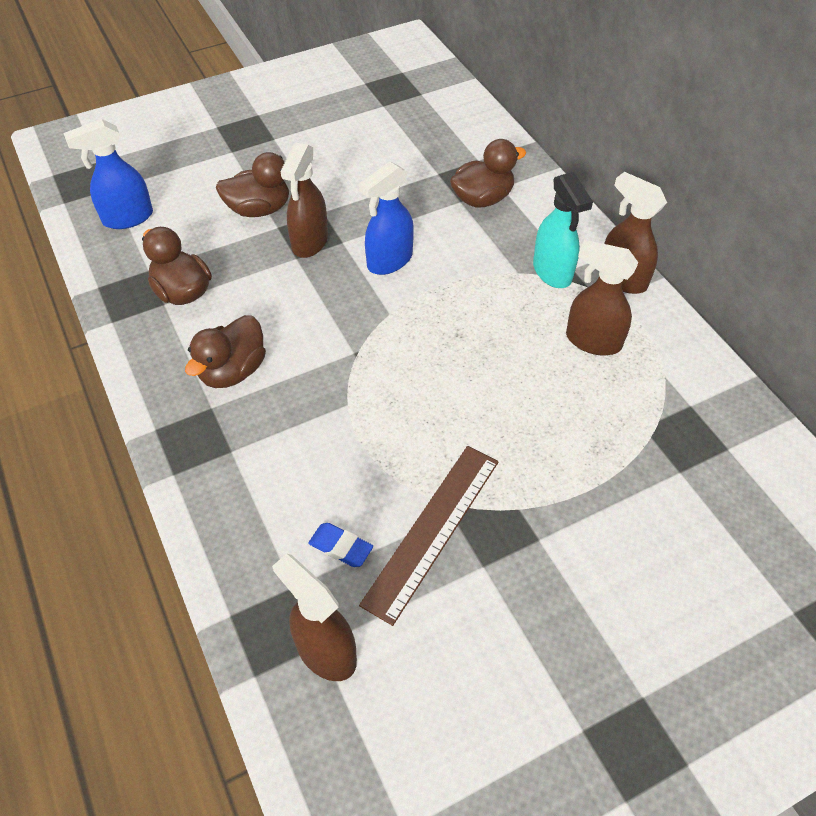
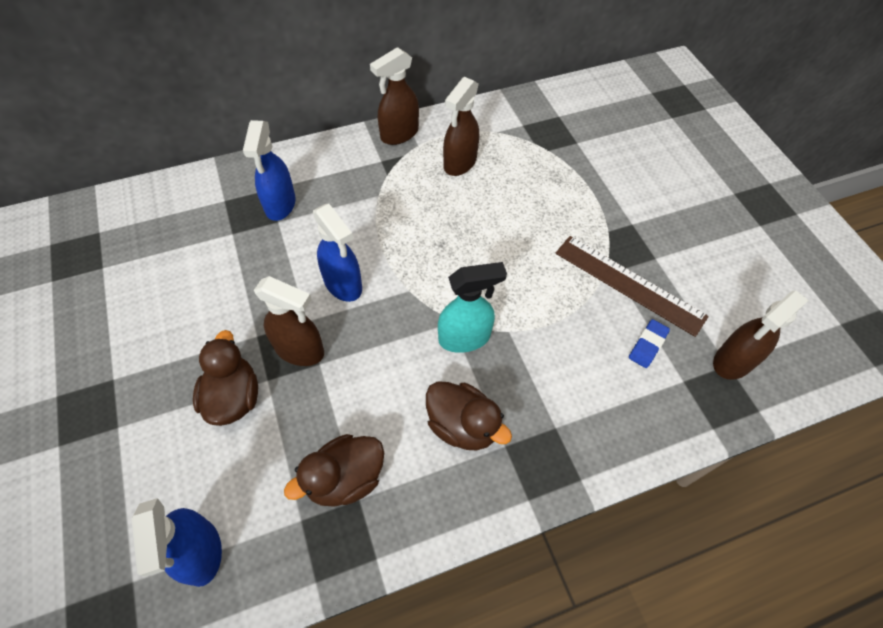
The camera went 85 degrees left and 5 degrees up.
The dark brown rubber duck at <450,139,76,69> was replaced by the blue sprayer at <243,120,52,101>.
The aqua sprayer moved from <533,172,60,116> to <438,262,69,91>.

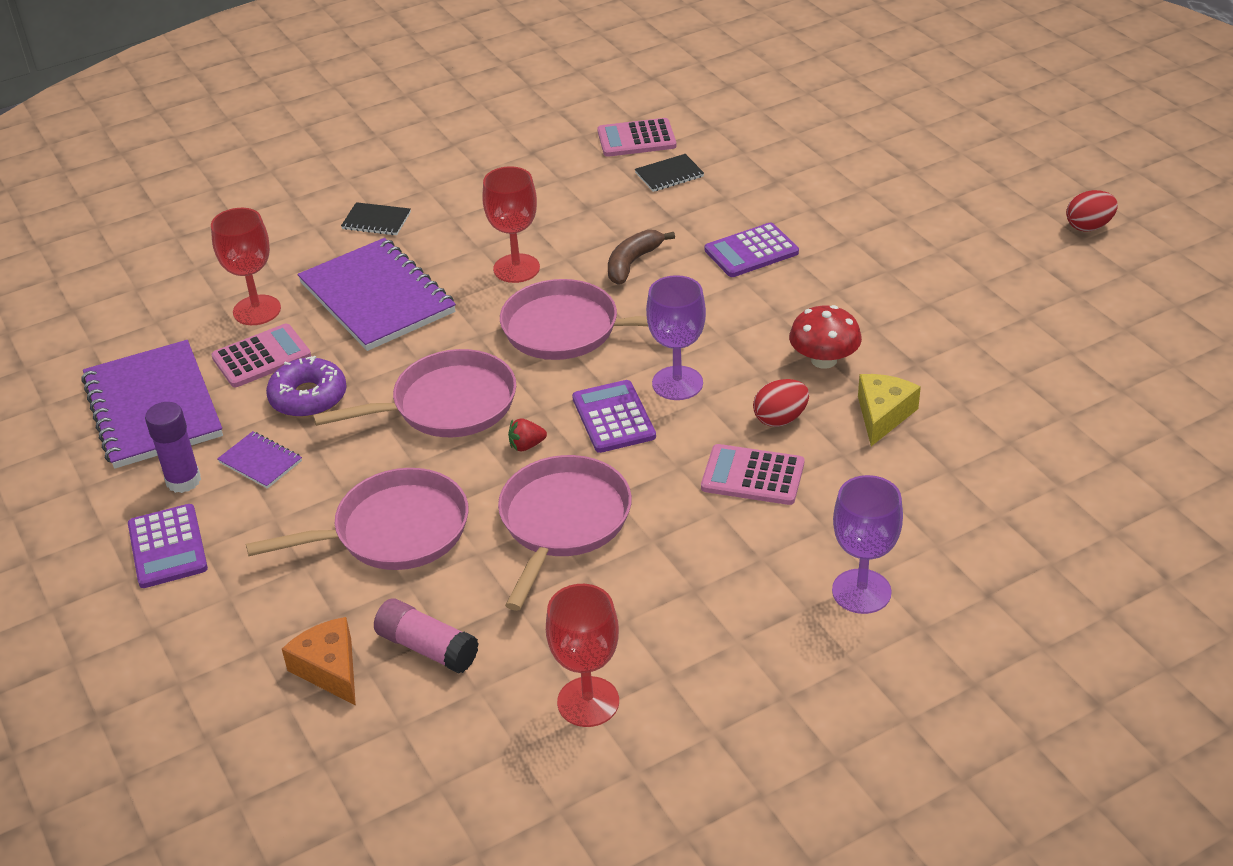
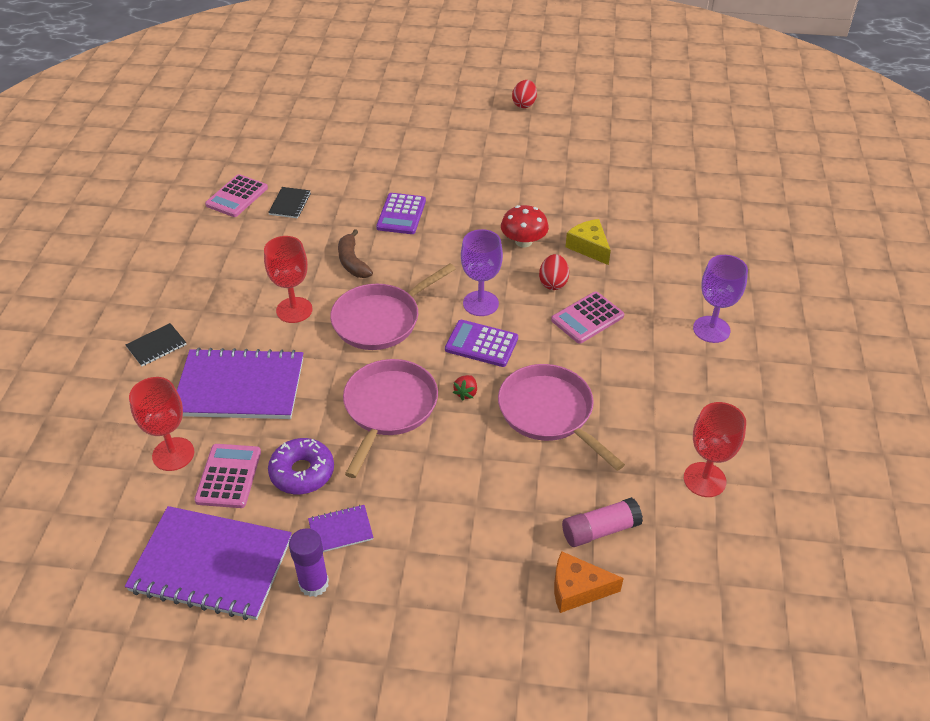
The camera went 55 degrees left and 5 degrees up.
The pink skillet at <246,468,222,102> disappeared.
The violet adding machine at <128,504,80,84> disappeared.

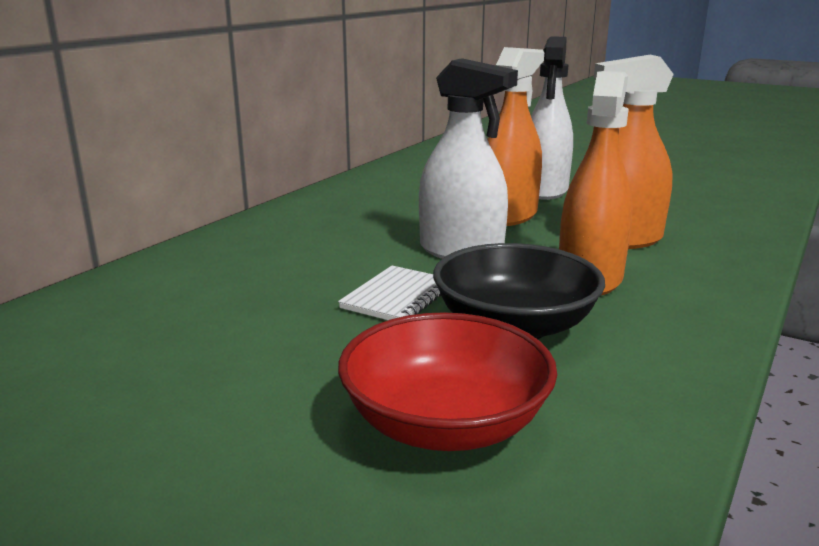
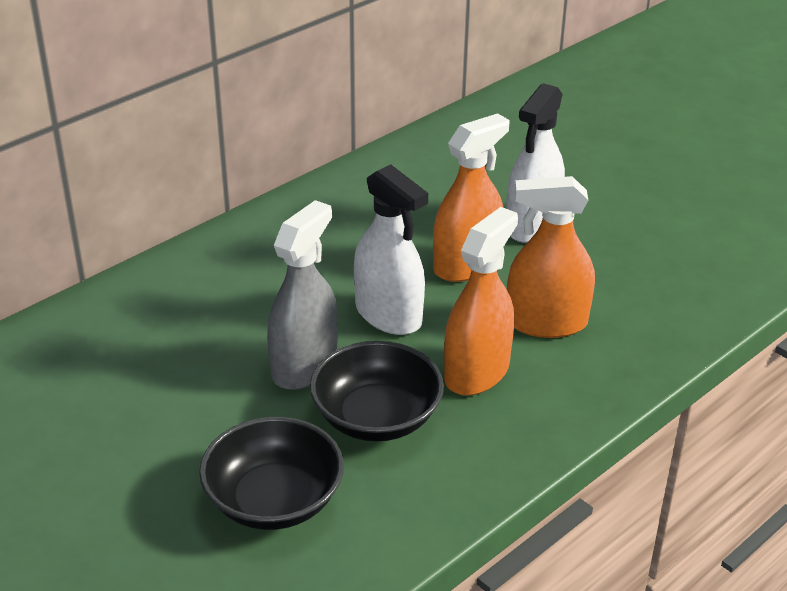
The camera went 15 degrees right and 15 degrees up.
The snow-white notepad at <338,266,103,54> was replaced by the grey sprayer at <267,200,71,190>.
The scarlet bowl at <338,312,219,139> became the jet-black bowl at <199,417,145,113>.

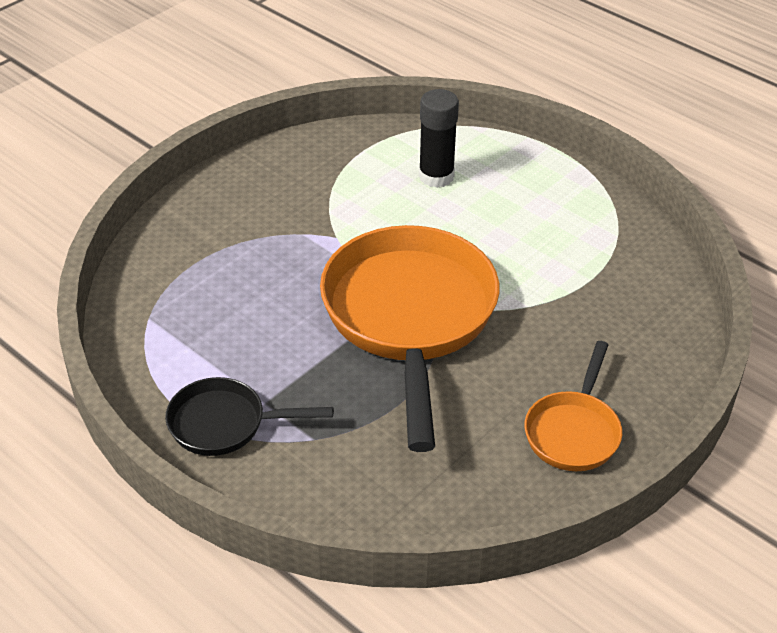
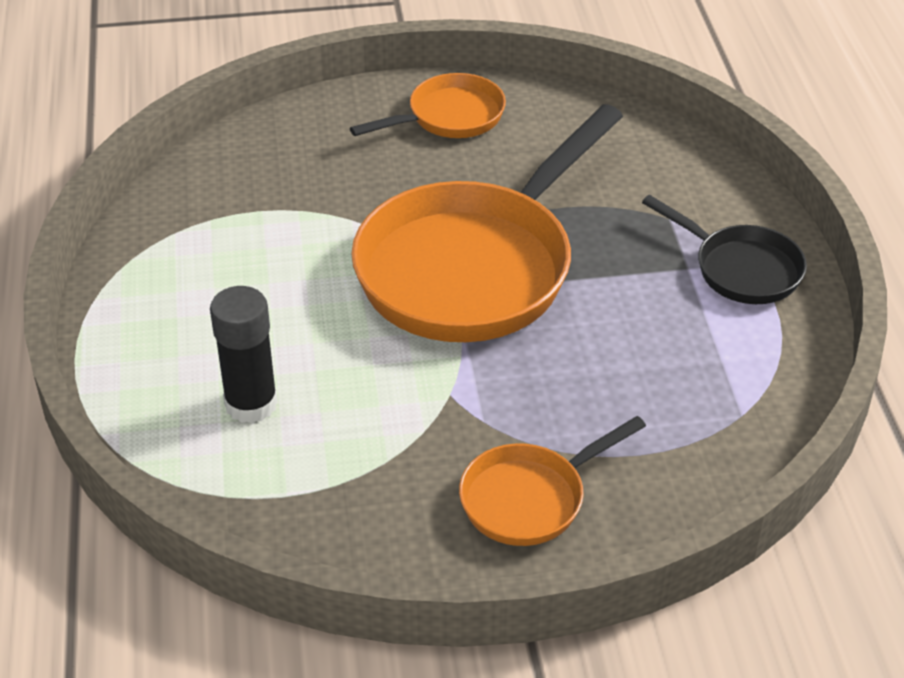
The camera went 140 degrees left and 0 degrees up.
The orange skillet at <459,416,187,130> appeared.

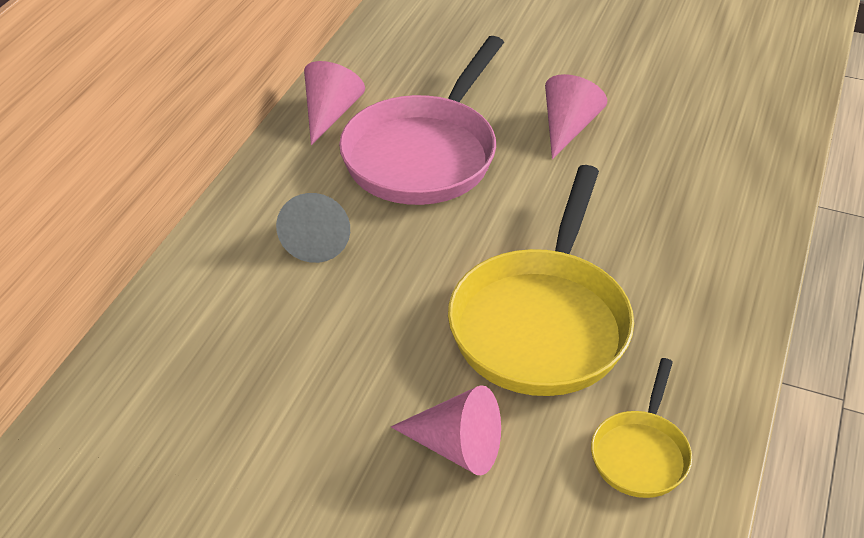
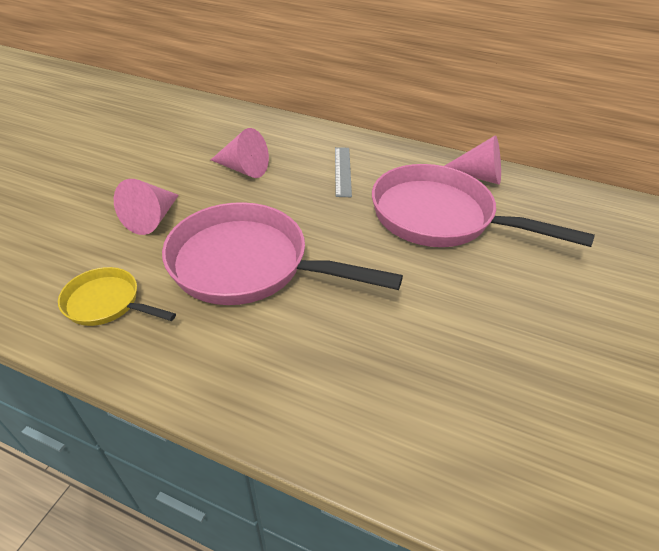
The camera went 90 degrees right and 0 degrees up.
The pink cone shape moved from <545,74,62,85> to <211,128,58,50>.
The golden skillet at <448,165,186,231> became the pink skillet at <162,202,241,103>.
The grey cone shape at <276,193,74,70> was replaced by the grey straightedge at <335,147,17,50>.

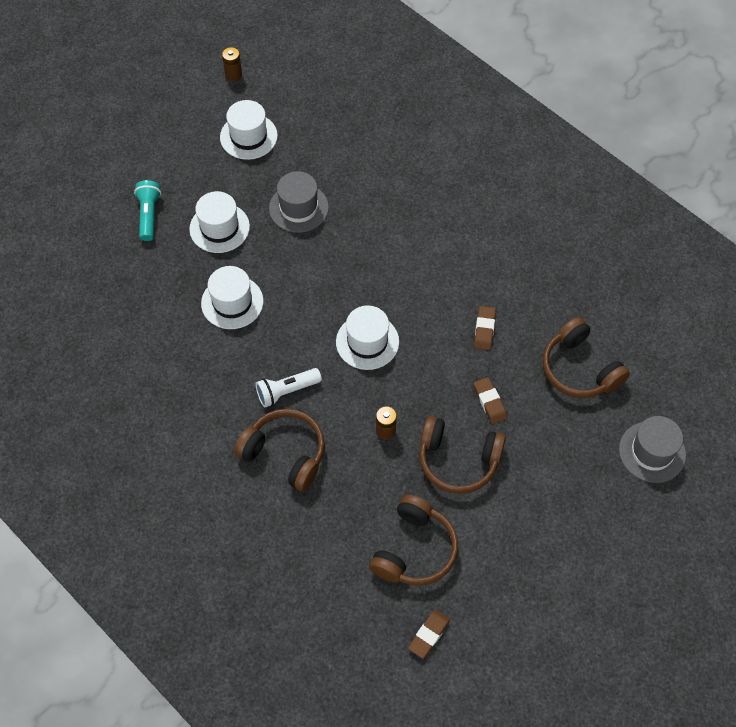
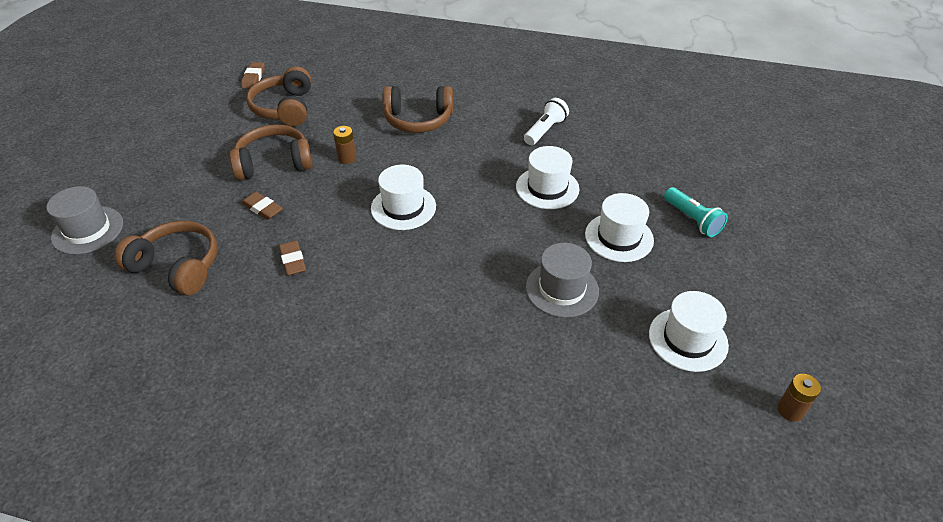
The camera went 150 degrees right and 15 degrees down.
The snow-white torch moved from <255,368,67,40> to <524,98,45,47>.

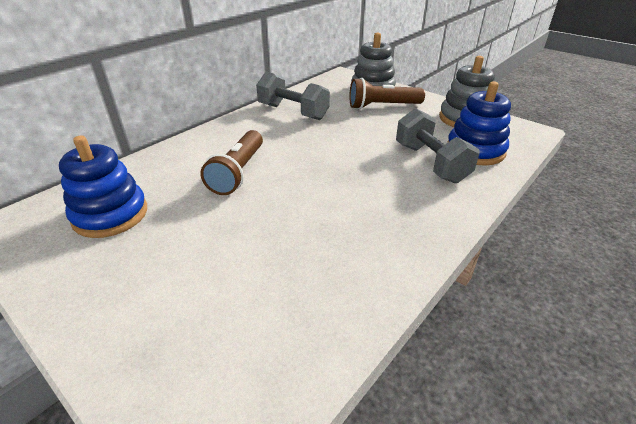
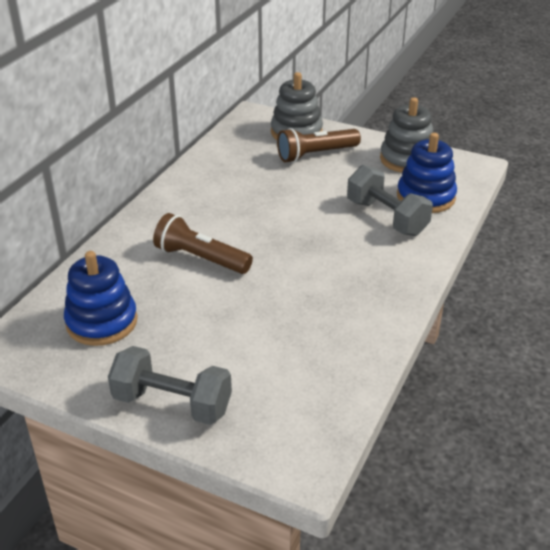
The camera went 15 degrees left and 0 degrees up.
The grey hand weight moved from <256,72,74,48> to <108,346,124,79>.
The dark brown torch at <200,130,63,65> turned 120 degrees clockwise.

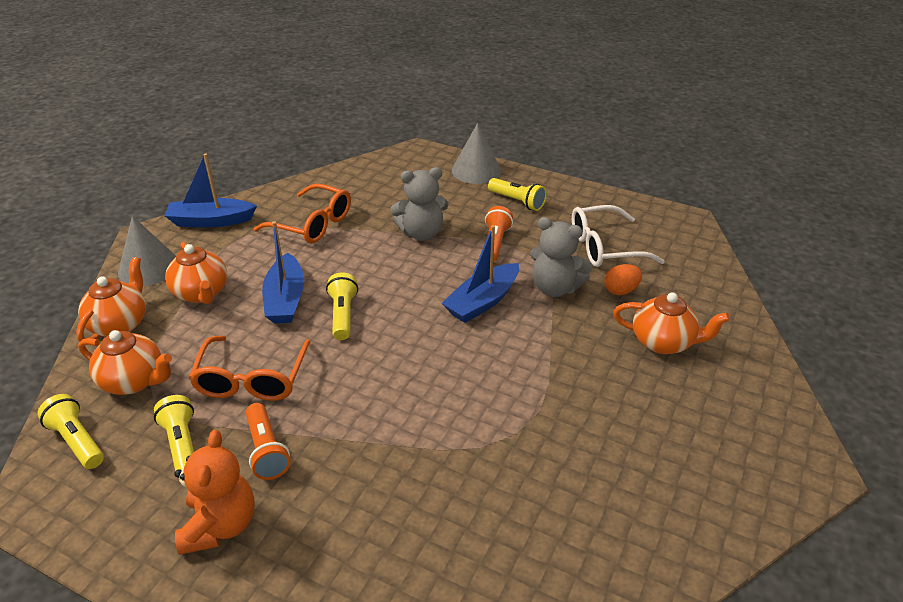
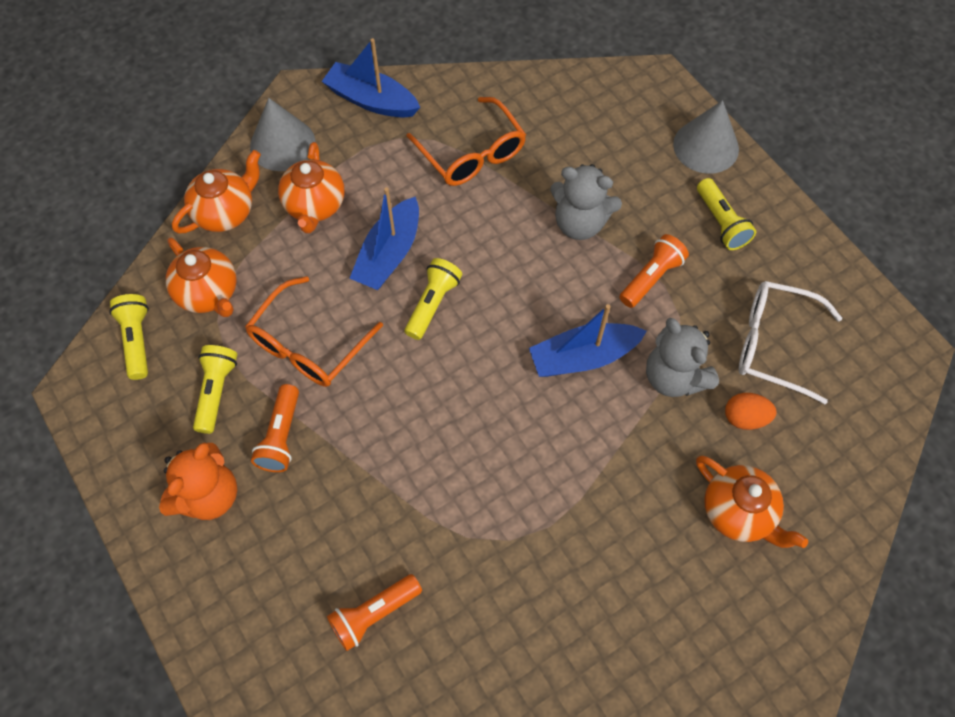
The camera went 30 degrees right and 25 degrees up.
The orange torch at <327,574,95,77> appeared.

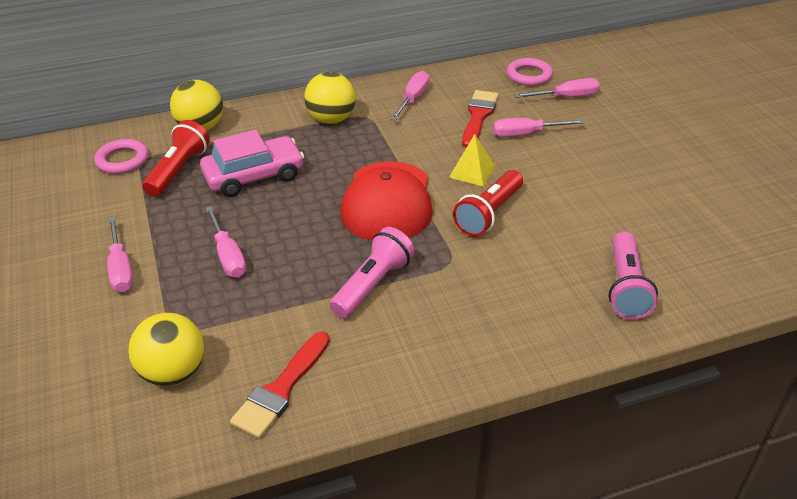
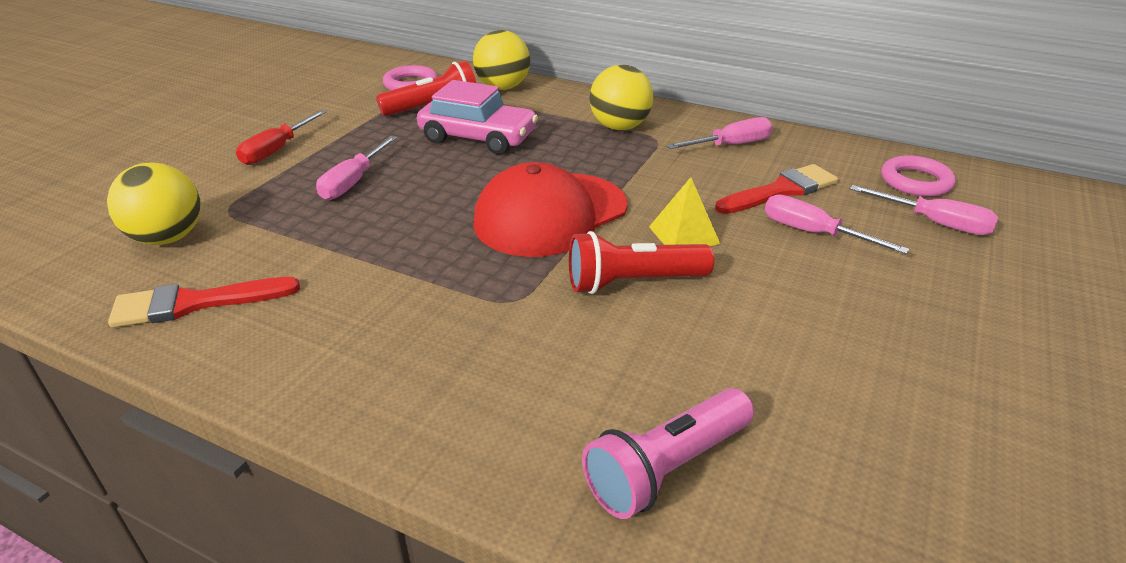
The camera went 45 degrees right and 5 degrees down.
The pink hand screwdriver at <107,217,27,75> became the scarlet hand screwdriver at <236,110,91,55>.
The pink torch at <329,227,86,91> disappeared.

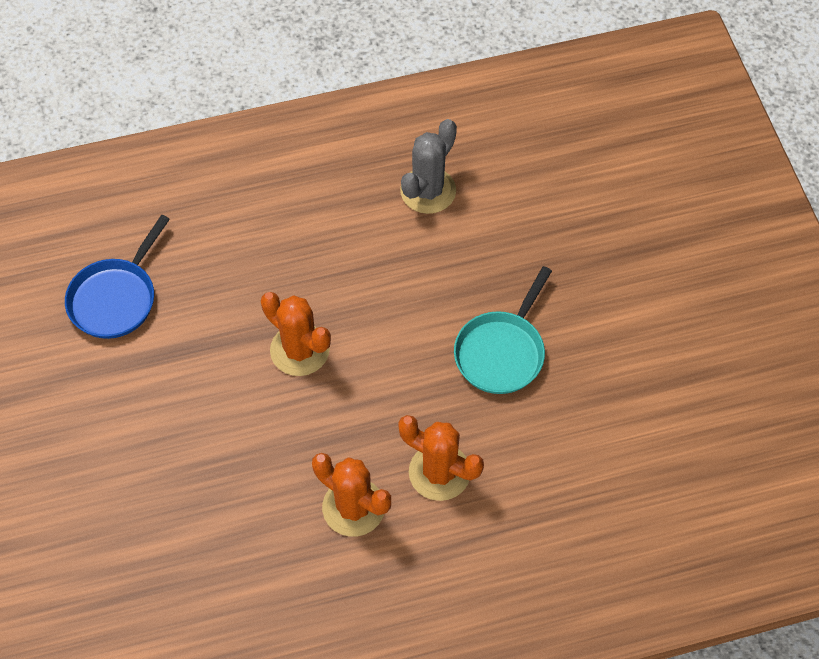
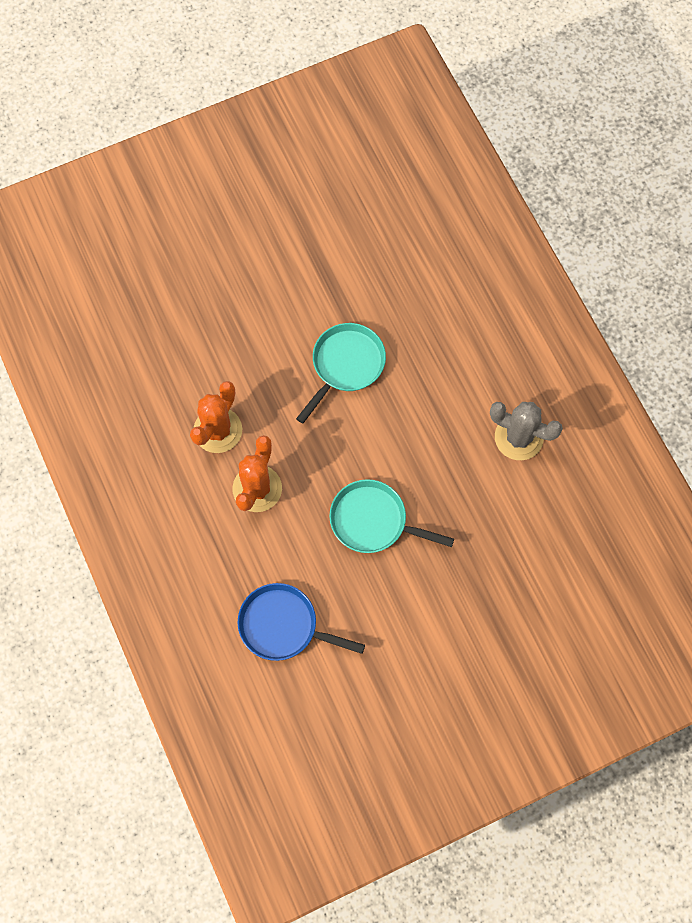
The camera went 80 degrees right and 10 degrees up.
The blue skillet moved from <65,215,105,124> to <238,583,127,78>.
The orange saguaro cactus at <261,292,70,84> was replaced by the aqua skillet at <296,323,90,101>.

